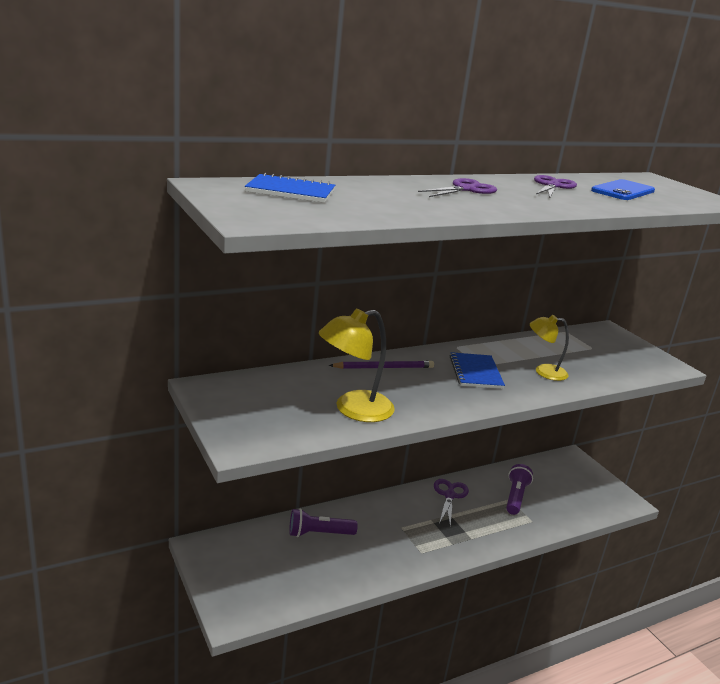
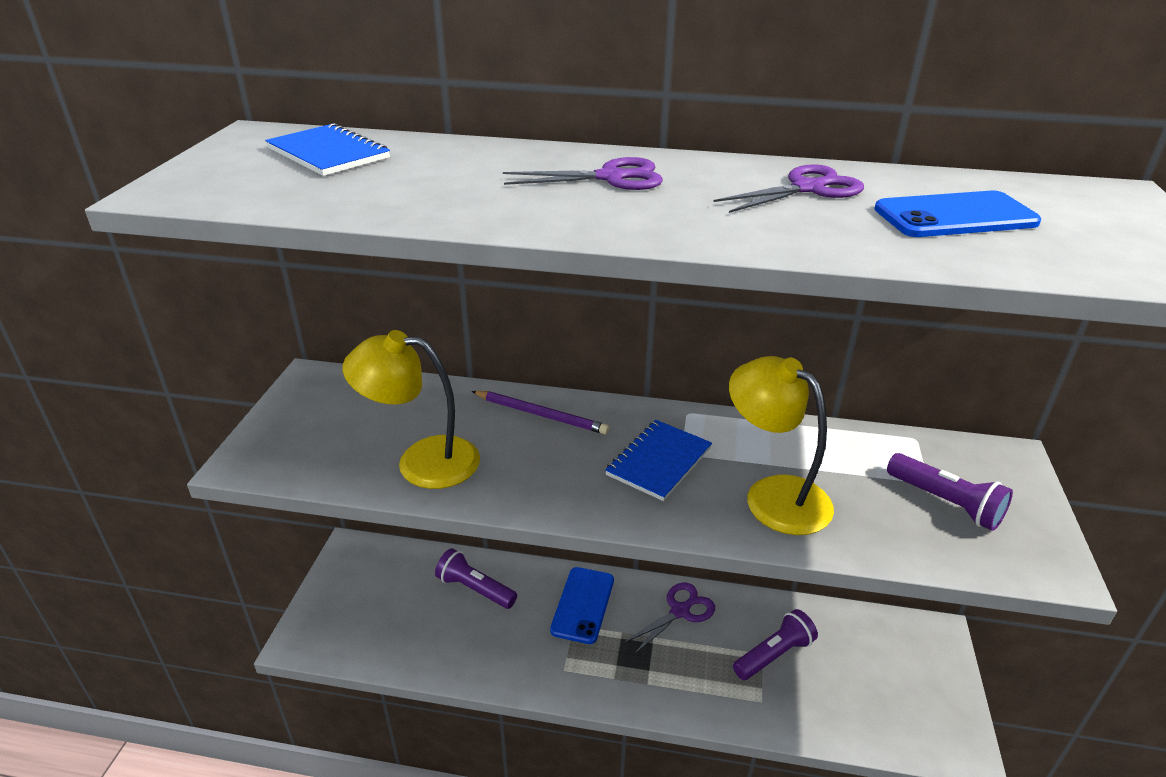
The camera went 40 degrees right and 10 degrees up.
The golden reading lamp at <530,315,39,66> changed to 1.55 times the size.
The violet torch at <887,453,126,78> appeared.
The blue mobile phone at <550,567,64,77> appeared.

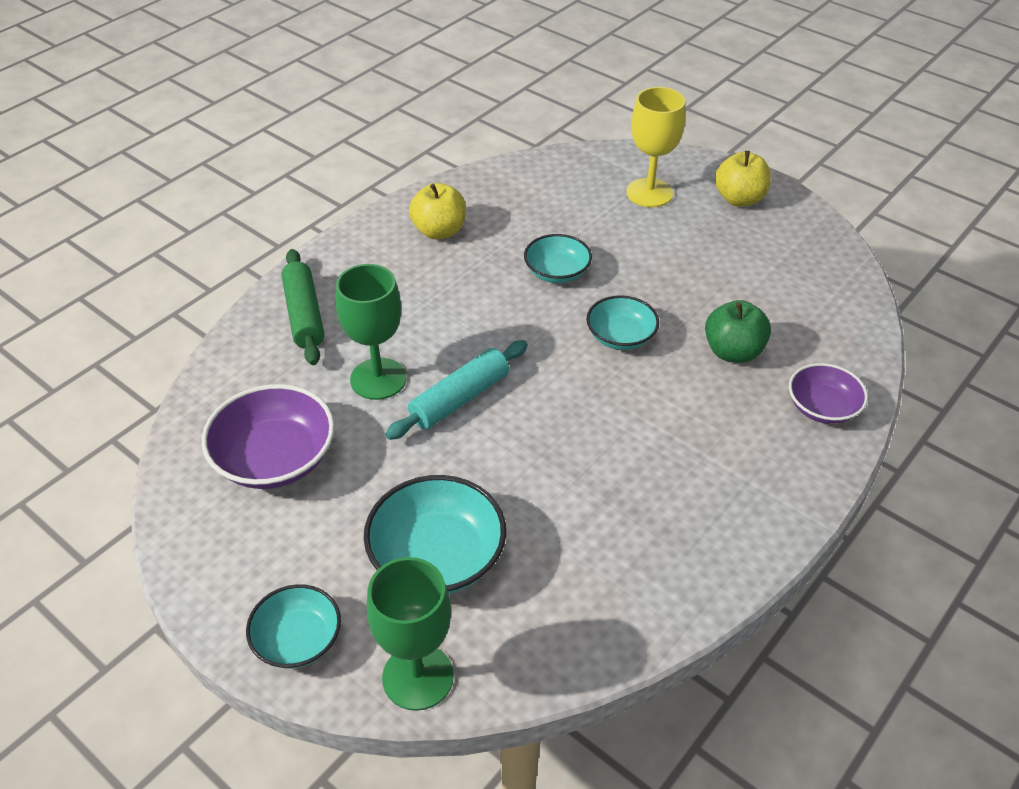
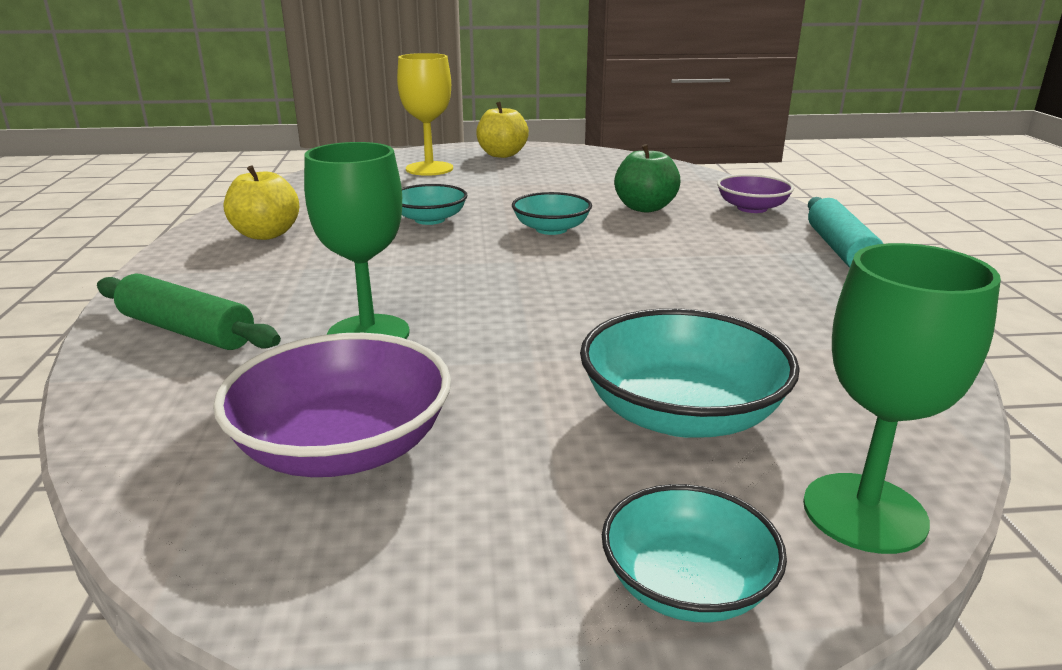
The camera went 45 degrees left and 20 degrees down.
The aqua dough roller moved from <385,340,143,100> to <808,197,76,71>.

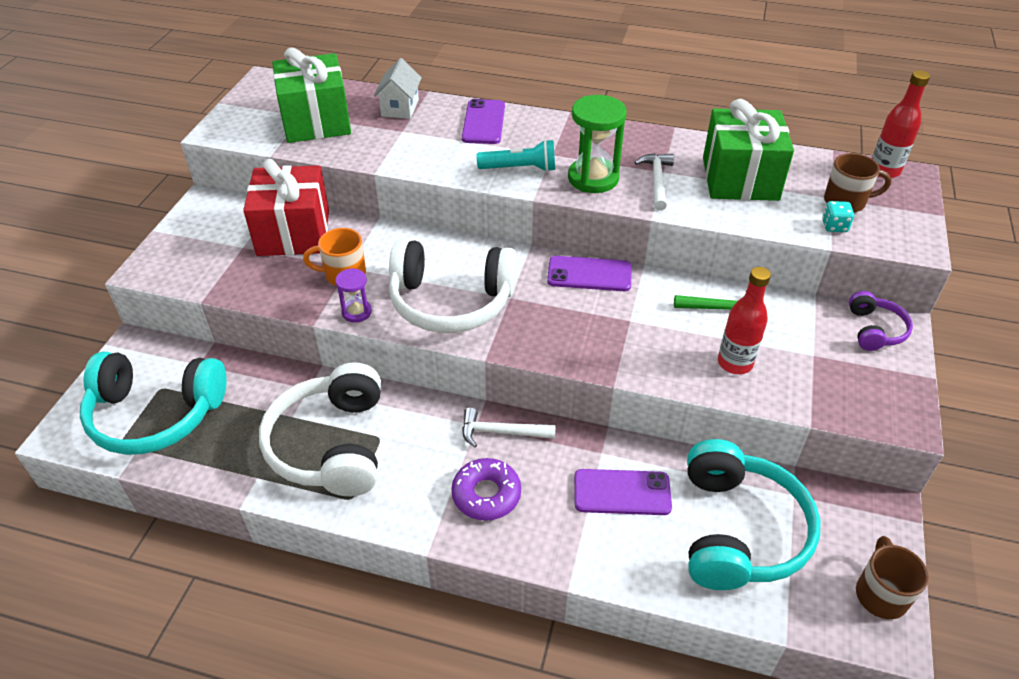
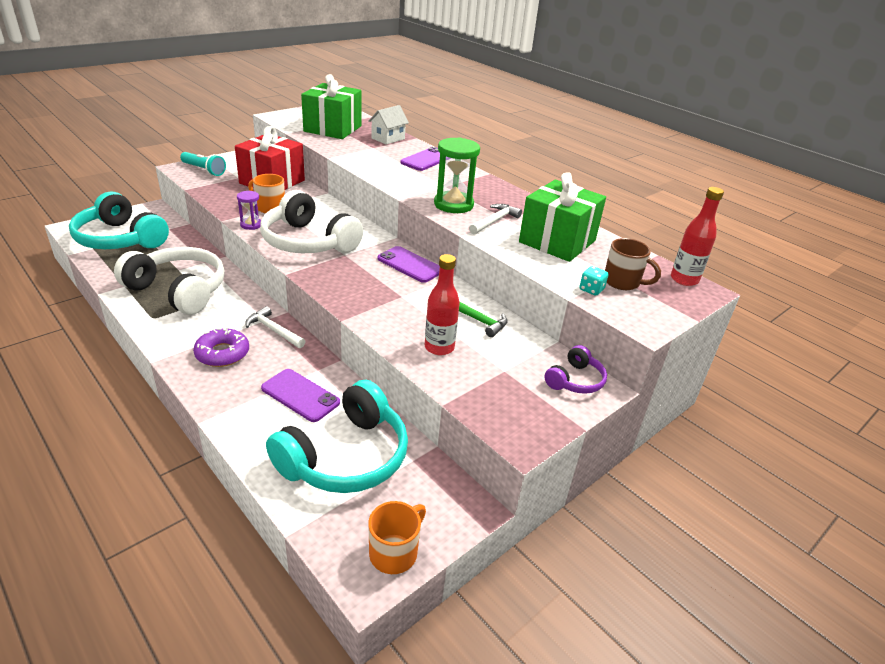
The camera went 30 degrees right and 10 degrees down.
The aqua torch moved from <477,140,78,32> to <180,152,46,24>.
The snow-white headset at <259,363,122,133> turned 90 degrees clockwise.
The dark brown tea mug at <856,536,73,83> became the orange tea mug at <368,501,58,73>.

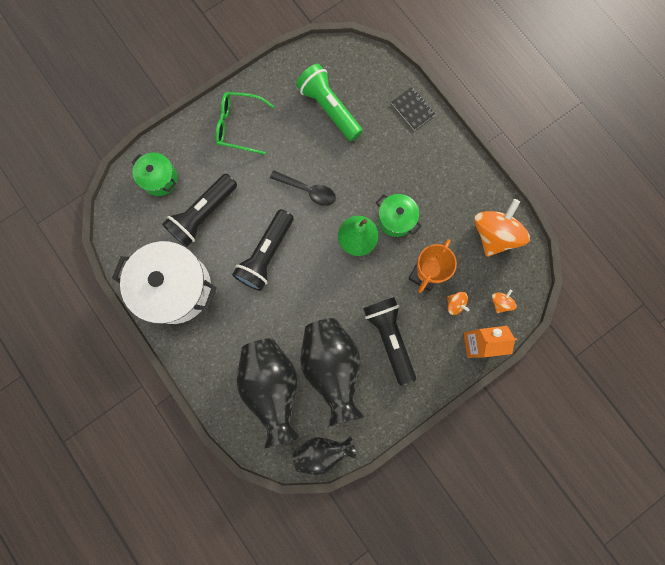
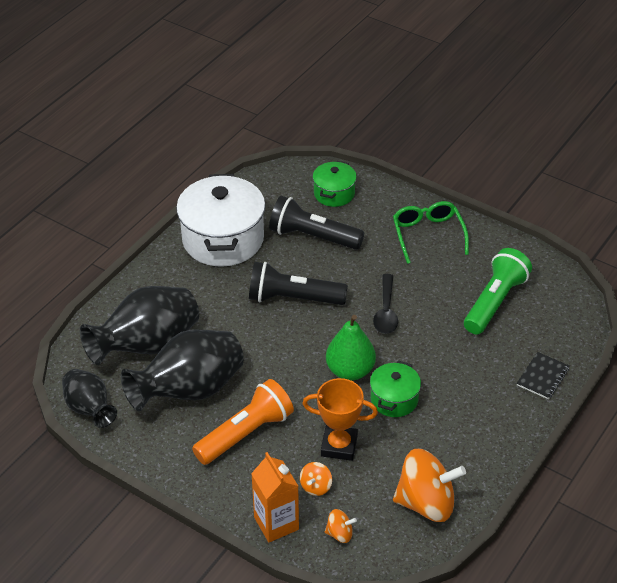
The camera went 70 degrees right and 35 degrees down.
The jet-black torch at <363,297,53,88> became the orange torch at <192,379,102,86>.

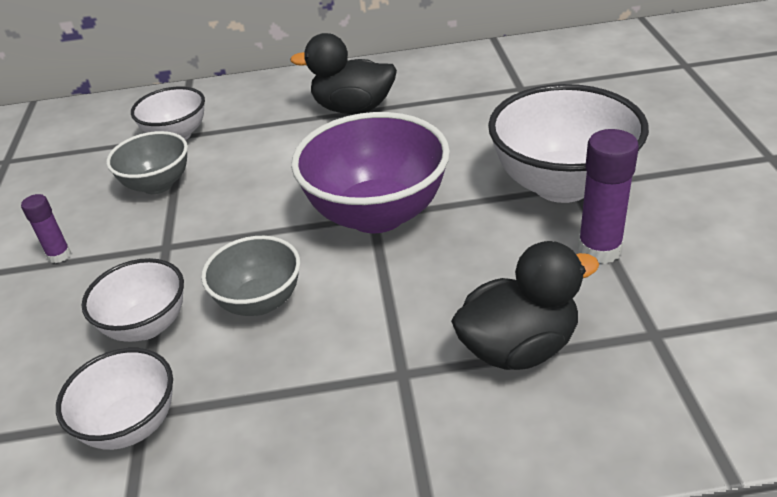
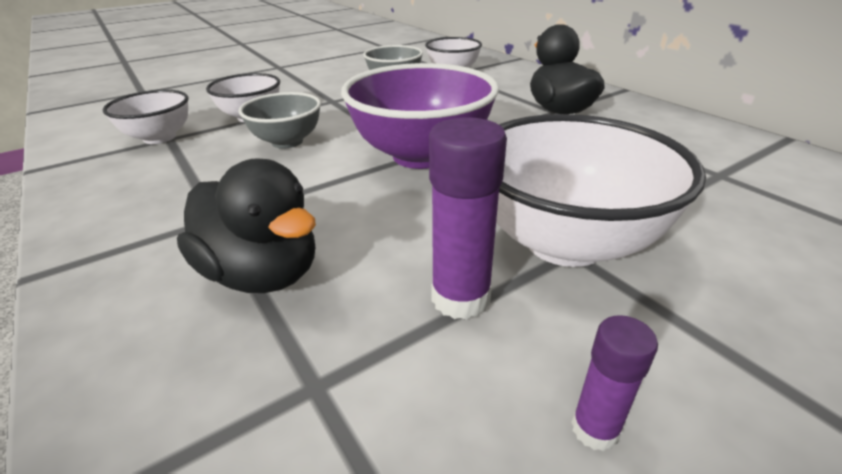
The camera went 60 degrees right and 5 degrees down.
The violet glue moved from <21,194,50,69> to <571,315,87,136>.

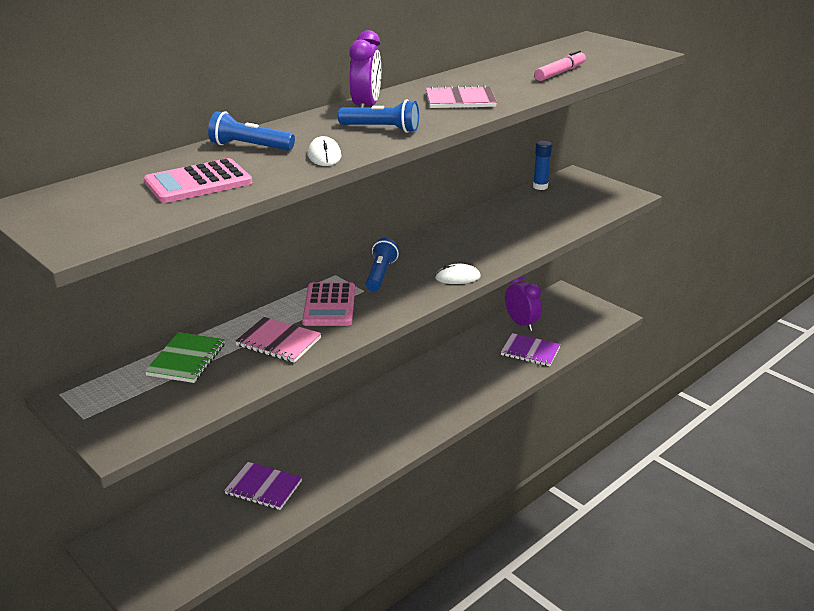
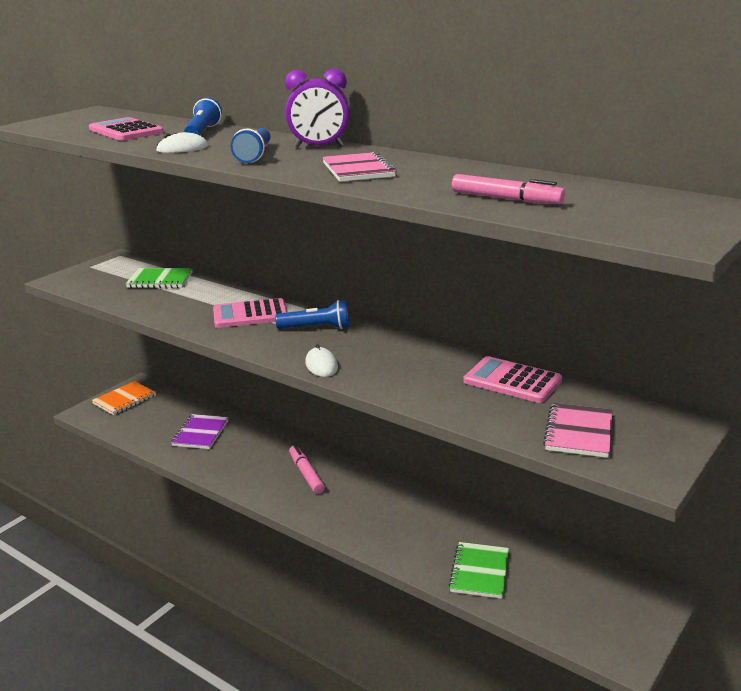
The camera went 80 degrees right and 5 degrees down.
The blue glue at <533,141,19,49> disappeared.
The violet clock at <505,276,37,55> disappeared.
The pink notepad moved from <235,317,87,46> to <543,403,69,55>.
The violet notepad at <501,333,60,33> became the leaf-green notepad at <448,542,61,57>.
The pink adding machine at <463,356,99,47> appeared.
The orange notepad at <92,381,64,34> appeared.
The pink marker at <289,445,36,49> appeared.

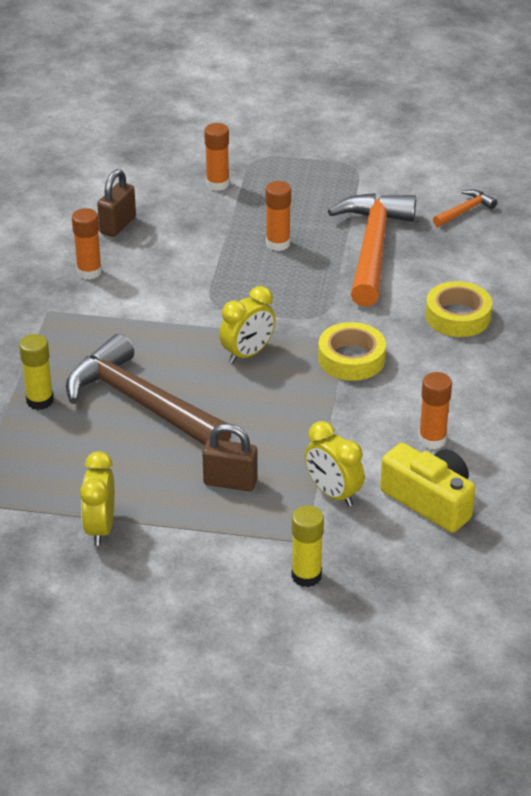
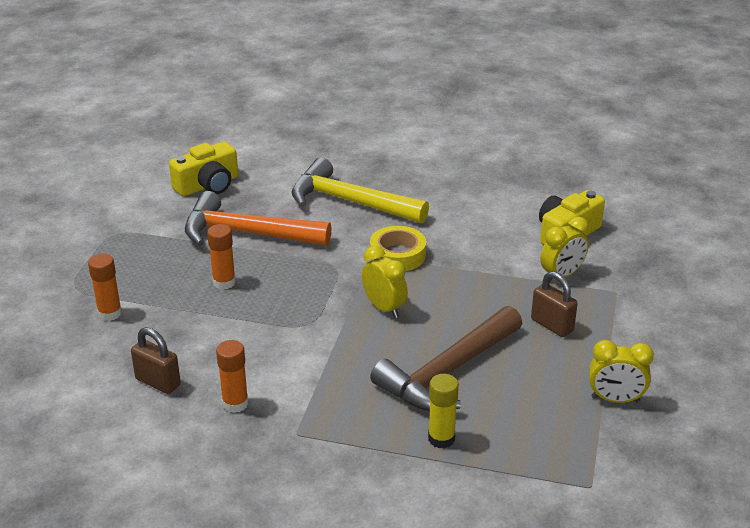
The camera went 85 degrees left and 5 degrees down.
The orange claw hammer at <433,189,64,38> was replaced by the golden compact camera at <169,141,69,55>.
The golden roll of tape at <425,281,67,56> was replaced by the golden claw hammer at <291,158,138,66>.
The orange glue at <419,372,33,77> disappeared.
The dark brown lock at <202,424,56,67> turned 60 degrees counterclockwise.
The golden glue at <292,505,32,82> disappeared.

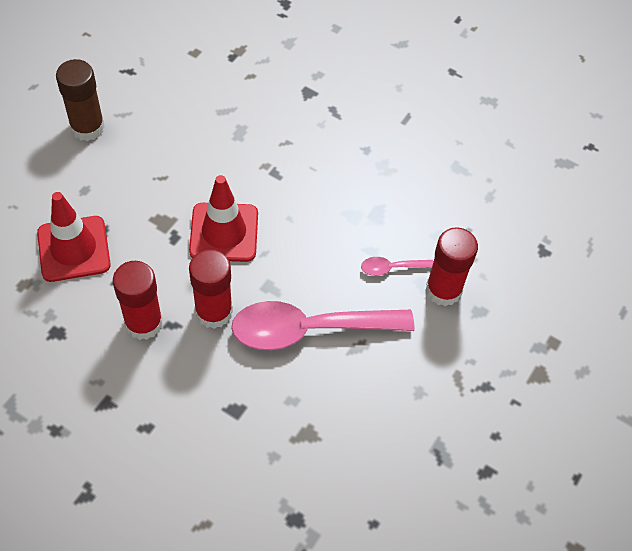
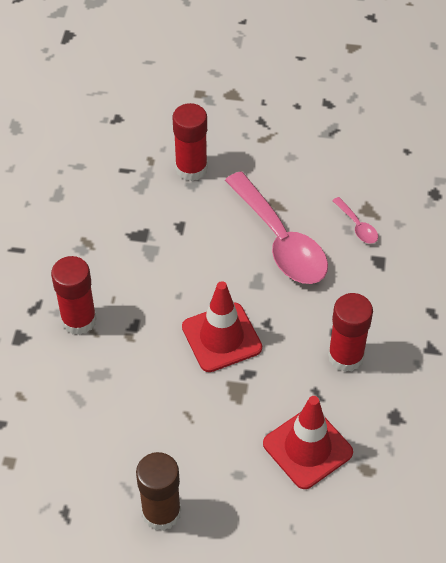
The camera went 110 degrees left and 5 degrees down.
The scarlet glue moved from <189,249,44,80> to <51,256,46,79>.
The pink teaspoon moved from <361,257,73,19> to <332,197,46,47>.

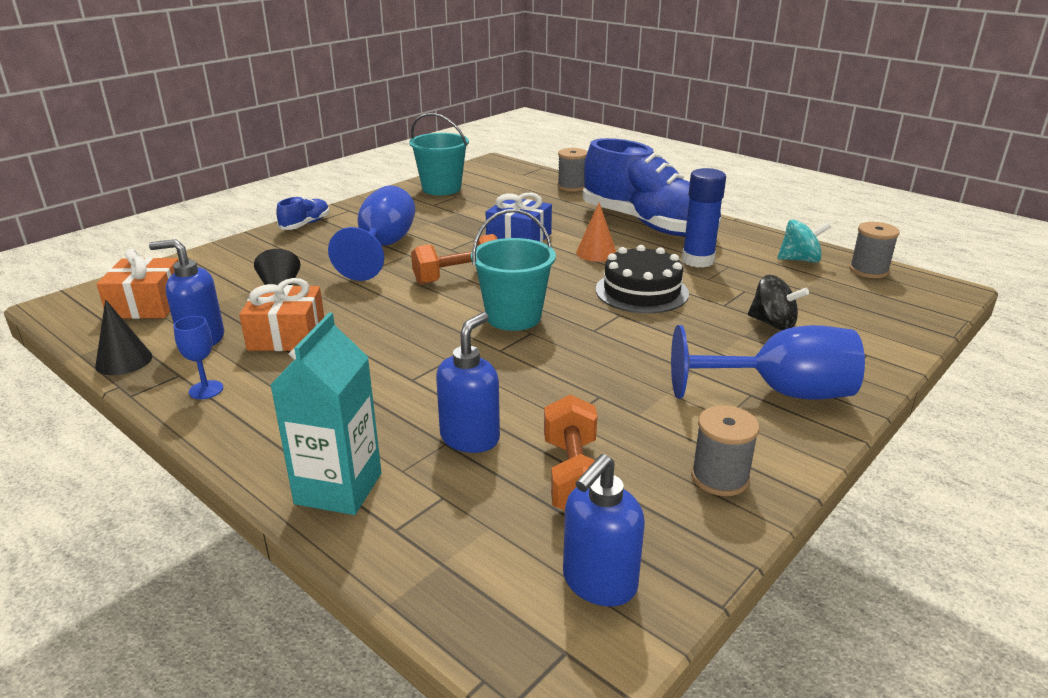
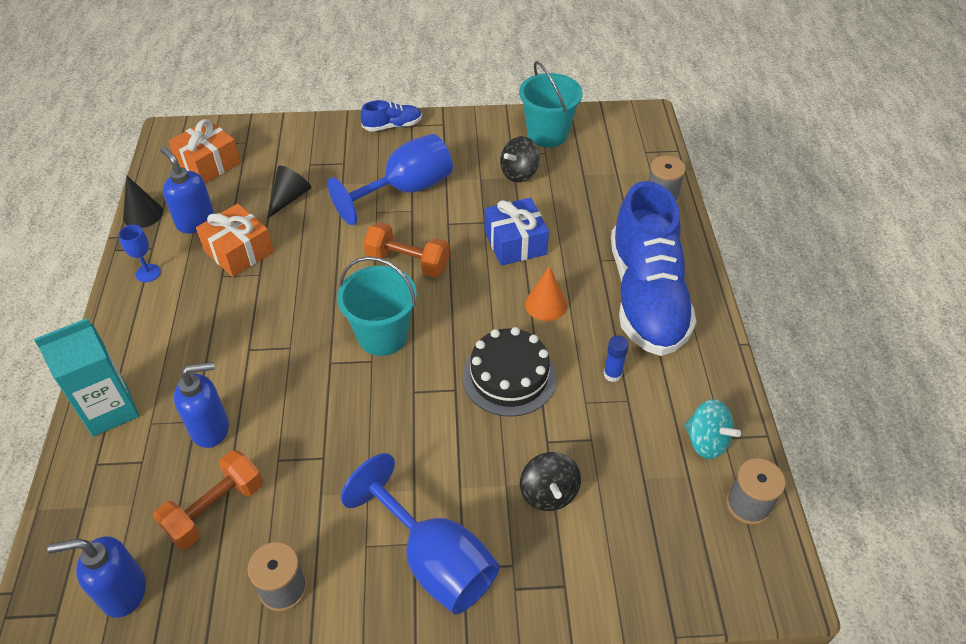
The camera went 45 degrees right and 20 degrees up.
The blue glue at <682,168,44,100> changed to 0.53 times the size.
The jet-black spinning top at <500,136,40,46> appeared.

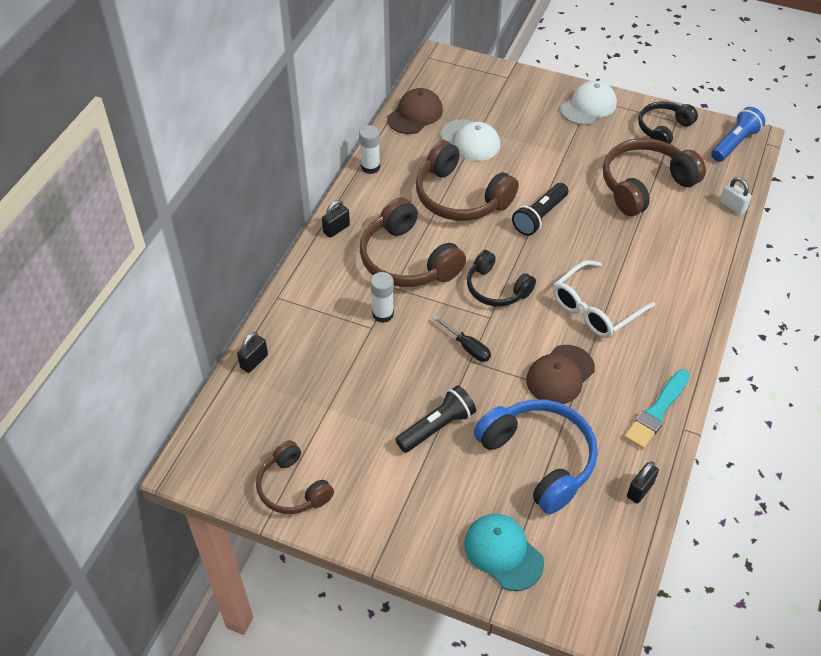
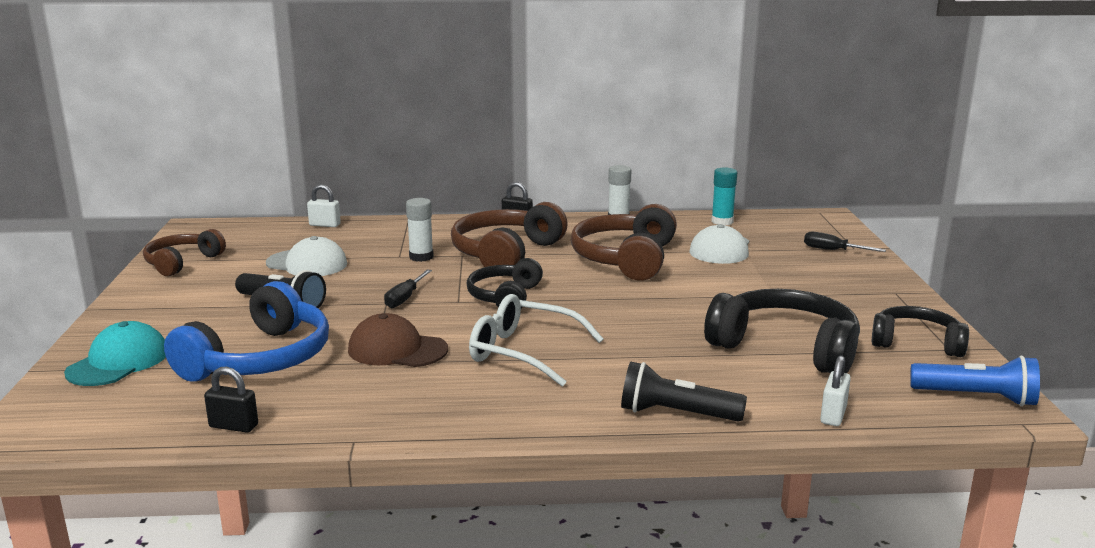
The camera went 65 degrees right and 30 degrees down.
The snow-white baseball cap moved from <561,81,56,44> to <266,236,81,40>.
The dark brown baseball cap at <387,88,56,46> was replaced by the aqua glue at <711,167,26,58>.
The dark brown headset at <603,138,103,78> became the jet-black headset at <704,289,156,84>.
The jet-black torch moved from <512,183,57,53> to <621,362,126,60>.
The jet-black lock at <237,332,31,41> became the snow-white lock at <307,184,34,43>.
The aqua paintbrush at <624,369,66,80> disappeared.
The jet-black hand screwdriver at <804,232,82,20> appeared.

